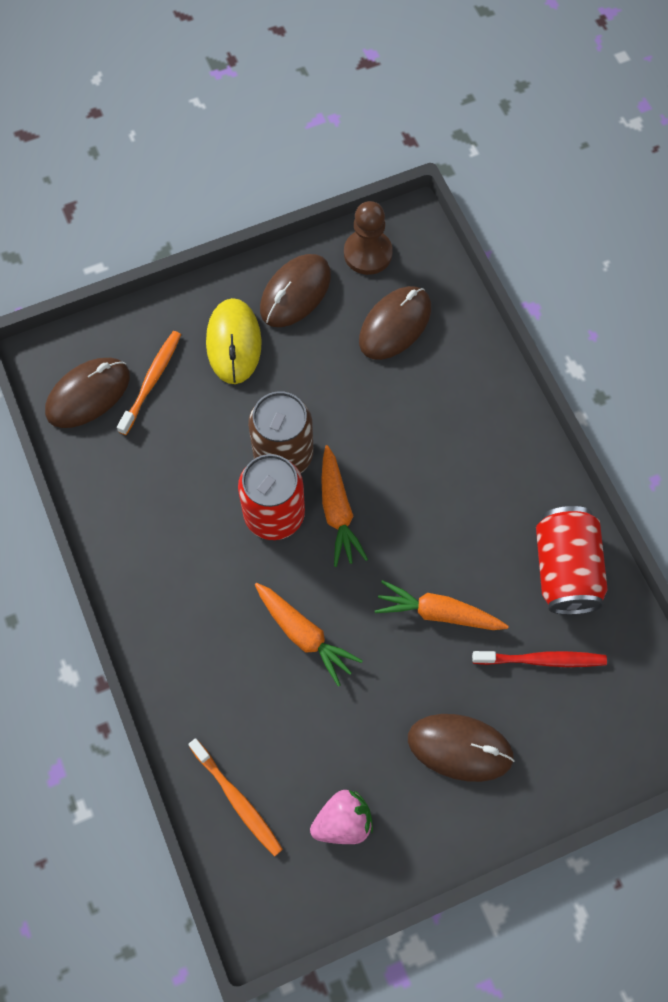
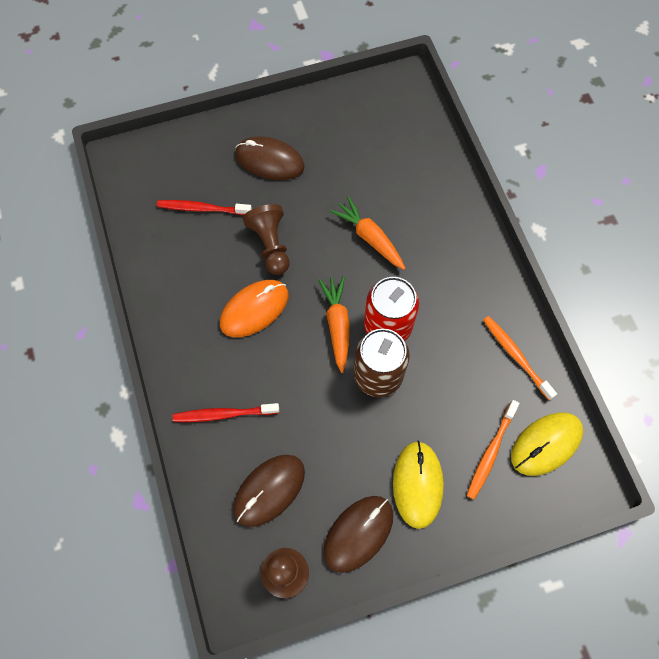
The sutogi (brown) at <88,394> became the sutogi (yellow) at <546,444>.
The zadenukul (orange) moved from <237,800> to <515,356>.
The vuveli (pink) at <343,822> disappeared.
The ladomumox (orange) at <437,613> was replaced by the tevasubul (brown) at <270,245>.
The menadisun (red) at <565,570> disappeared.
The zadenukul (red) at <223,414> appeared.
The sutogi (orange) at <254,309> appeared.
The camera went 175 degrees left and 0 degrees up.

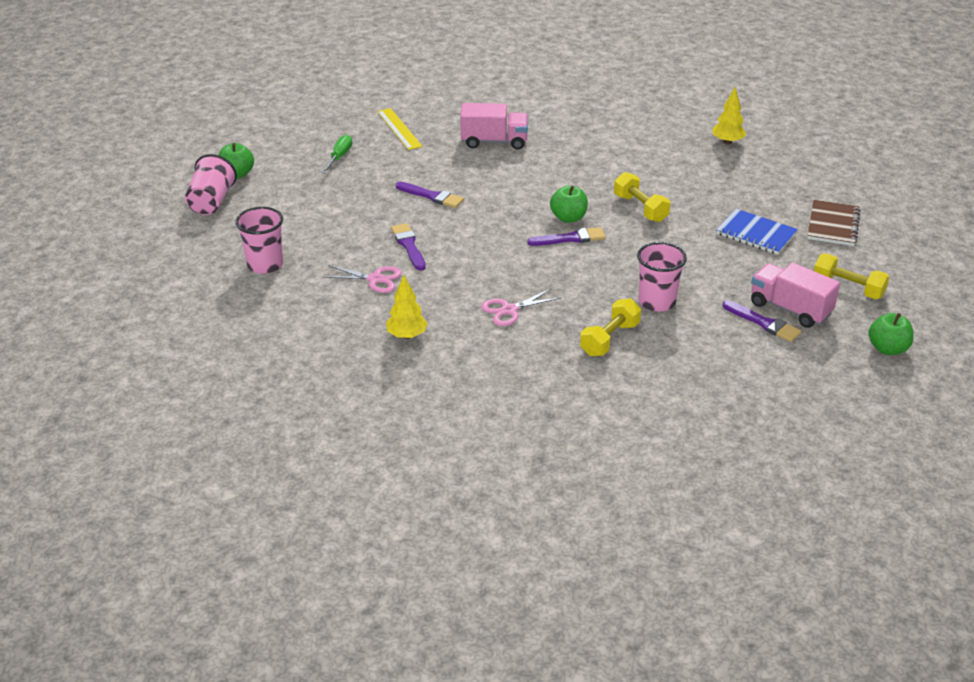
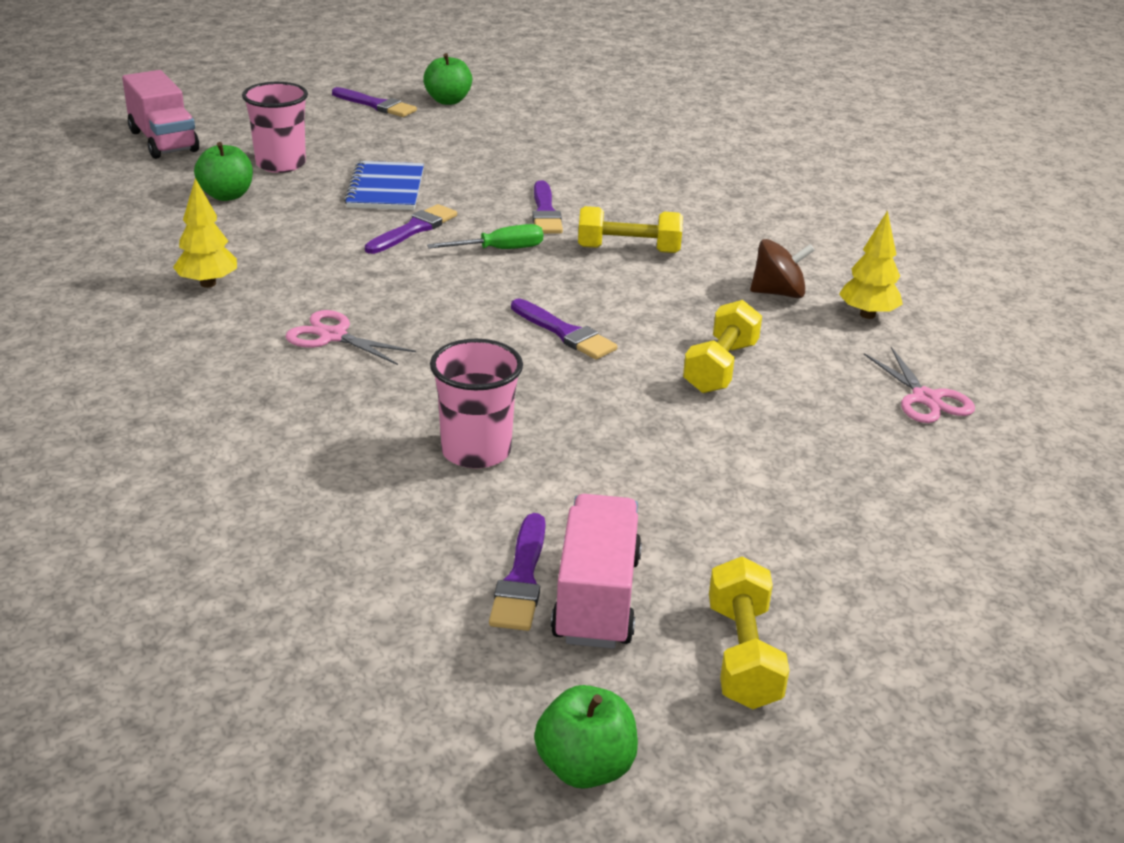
The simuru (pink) at <211,202> was replaced by the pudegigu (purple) at <376,105>.
The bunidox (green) moved from <339,157> to <500,250>.
The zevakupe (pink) moved from <375,279> to <926,399>.
The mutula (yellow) at <399,129> disappeared.
The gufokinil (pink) moved from <494,142> to <163,141>.
The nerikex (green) moved from <568,218> to <227,195>.
The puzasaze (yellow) moved from <610,339> to <628,250>.
The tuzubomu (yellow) moved from <727,142> to <867,315>.
The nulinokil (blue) moved from <756,234> to <386,189>.
The nulinokil (brown) at <833,225> disappeared.
The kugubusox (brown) at <778,293> appeared.
The camera went 55 degrees right and 5 degrees down.

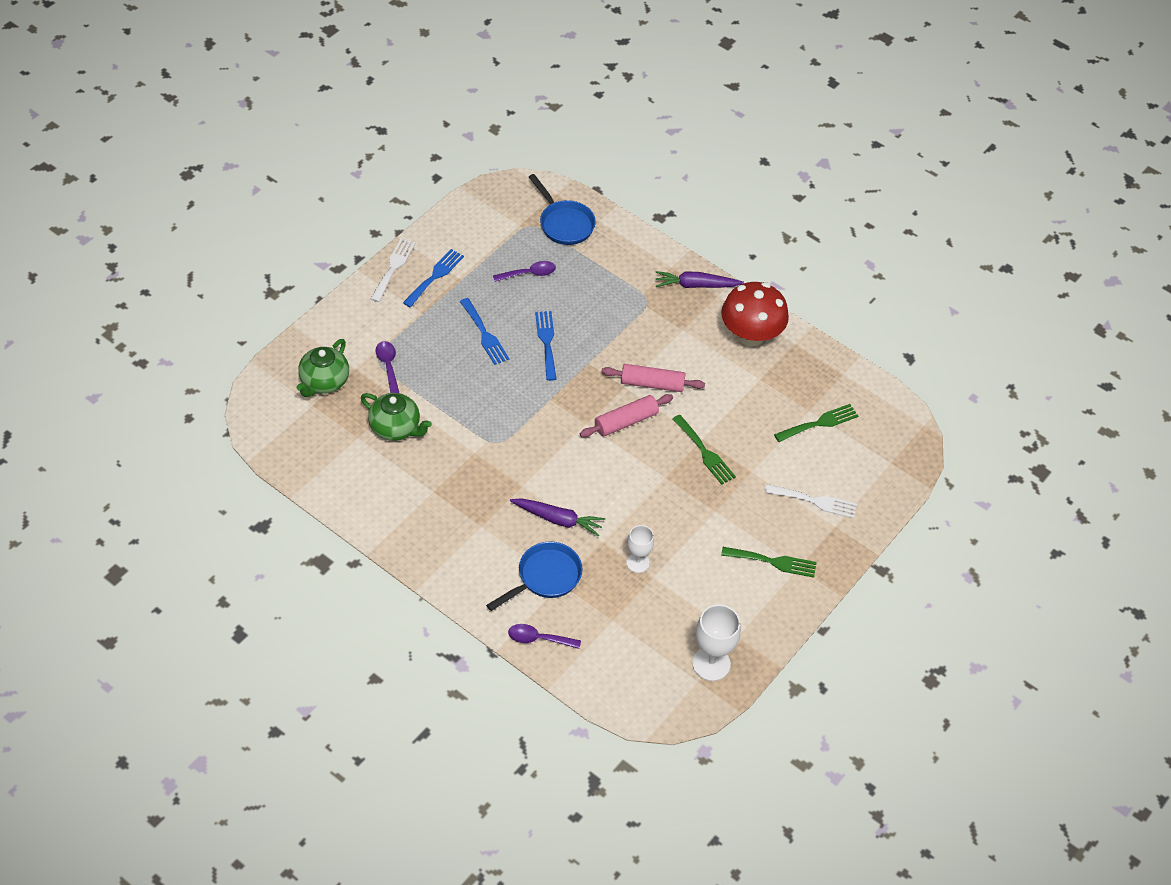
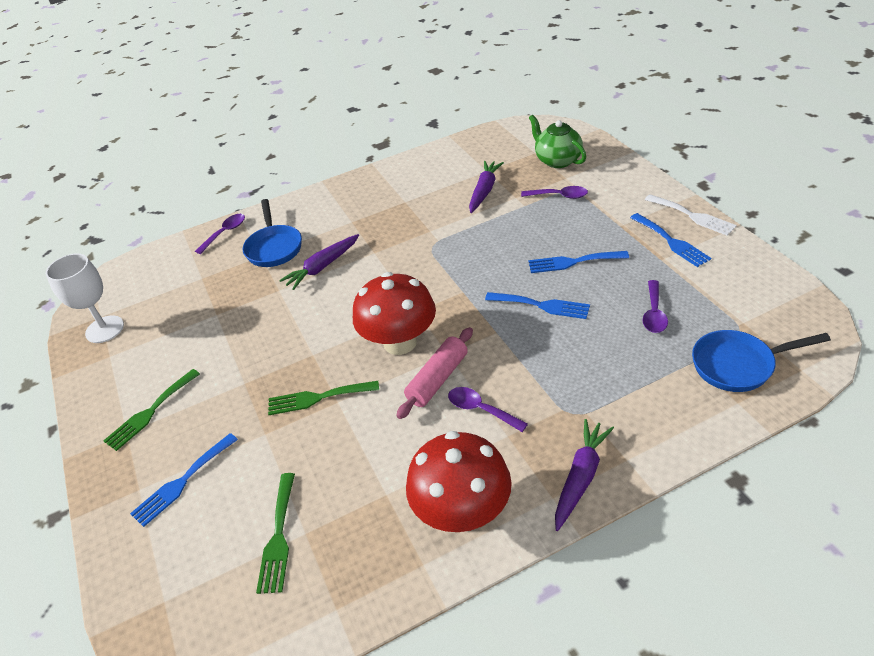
The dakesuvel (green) at <396,428> was replaced by the ladomumox (purple) at <484,191>.
The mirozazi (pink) at <626,421> was replaced by the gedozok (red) at <400,342>.
The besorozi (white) at <637,563> disappeared.
The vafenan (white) at <815,501> became the vafenan (blue) at <182,482>.
The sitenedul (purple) at <481,409> appeared.
The camera went 125 degrees right and 10 degrees down.

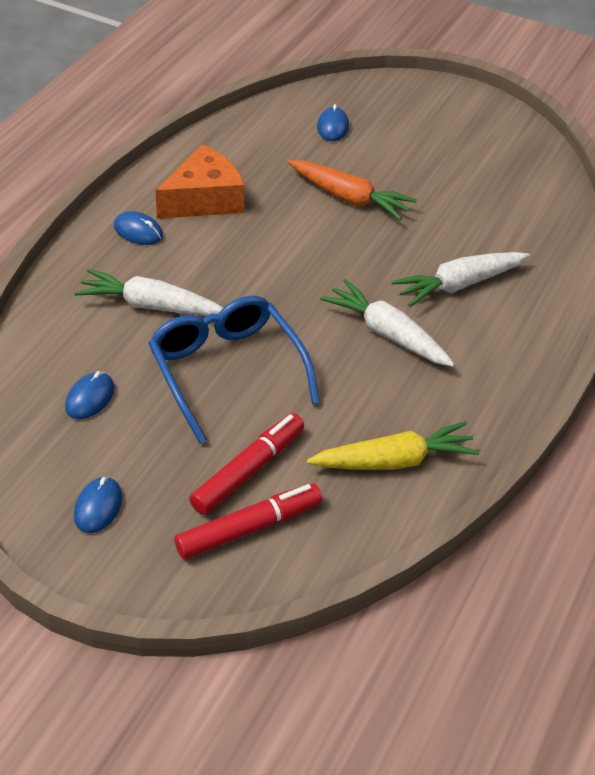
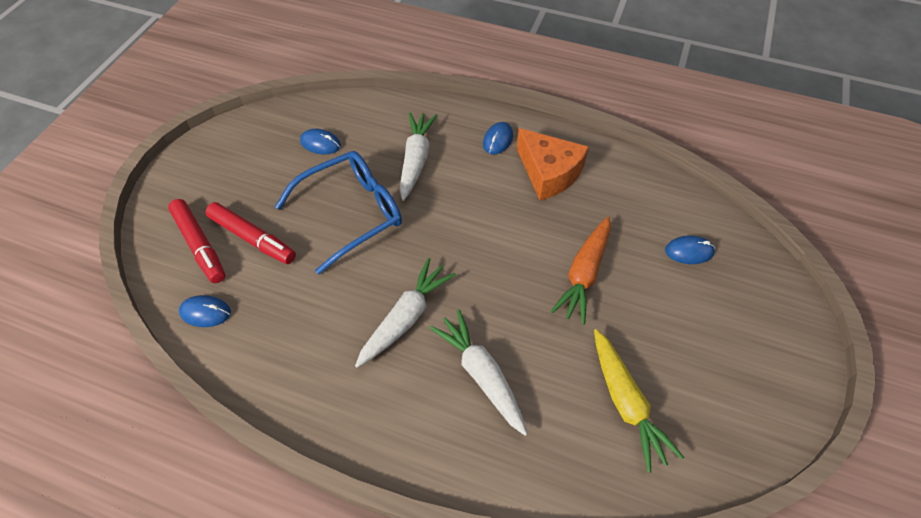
The sutogi (blue) moved from <98,507> to <205,312>.
The ladomumox (yellow) moved from <394,461> to <625,402>.
The camera went 85 degrees right and 10 degrees up.

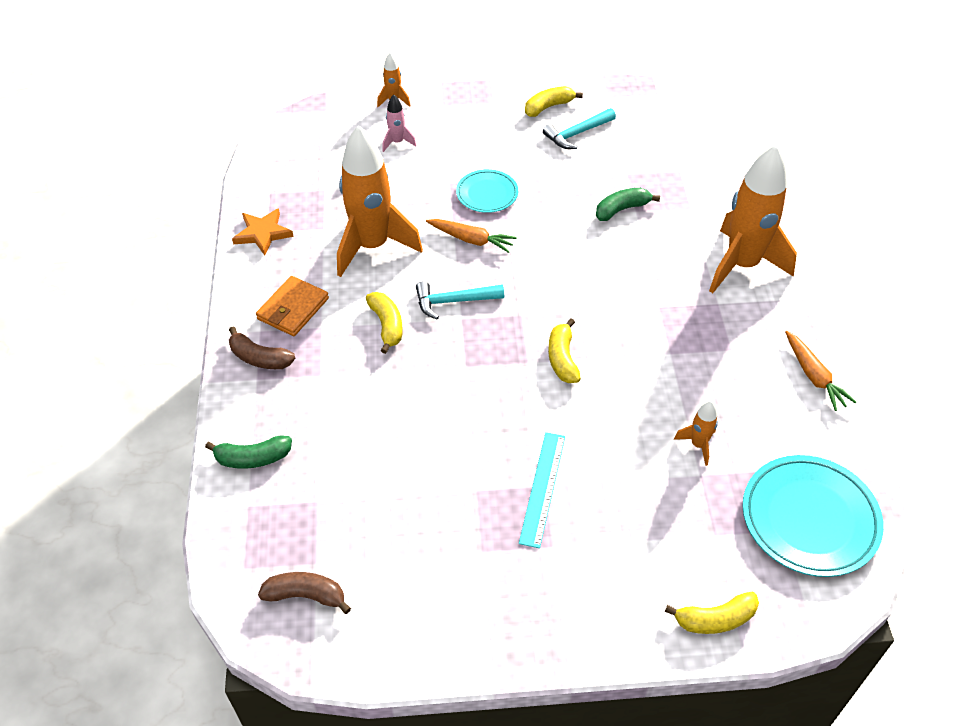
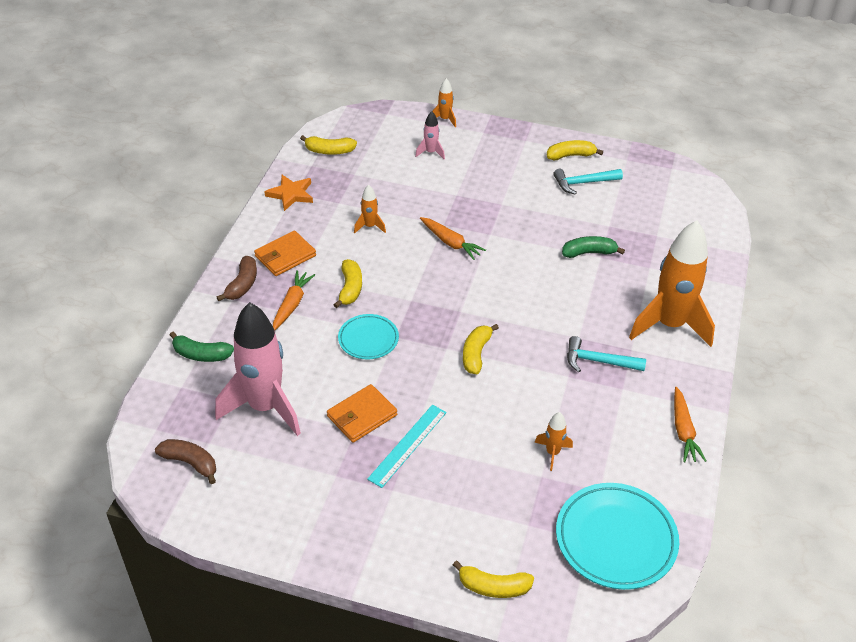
The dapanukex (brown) at <260,358> turned 120 degrees counterclockwise.
The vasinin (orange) at <372,246> changed to 0.42 times the size.
The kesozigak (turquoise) moved from <454,301> to <599,361>.
The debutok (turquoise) moved from <487,194> to <368,339>.
The vasinin (pink) at <265,407> appeared.
The ladomumox (orange) at <292,304> appeared.
The dapanukex (yellow) at <329,151> appeared.
The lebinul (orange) at <362,416> appeared.
The camera went 20 degrees right and 5 degrees down.

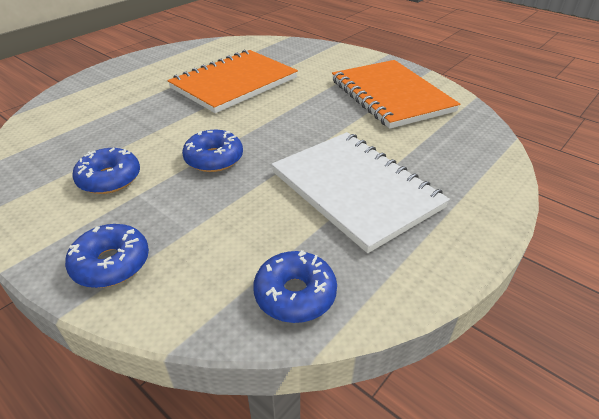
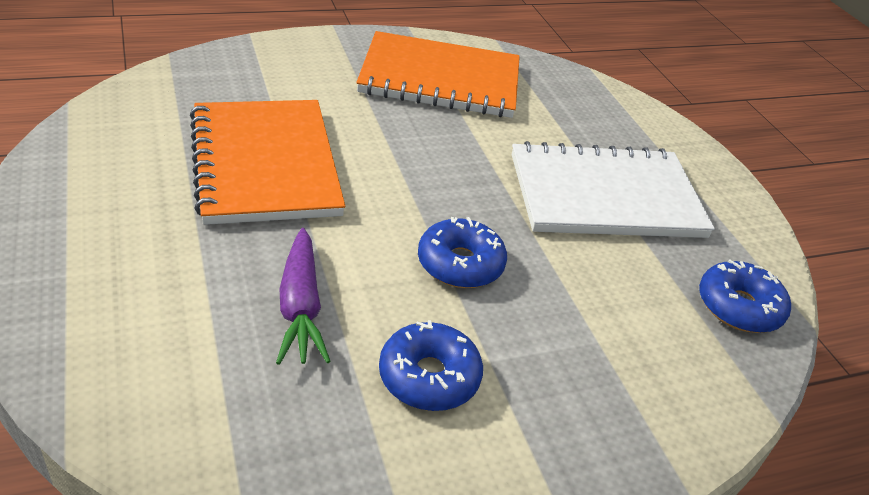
The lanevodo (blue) at <111,263> disappeared.
The ladomumox (purple) at <300,307> appeared.
The camera went 65 degrees left and 0 degrees up.

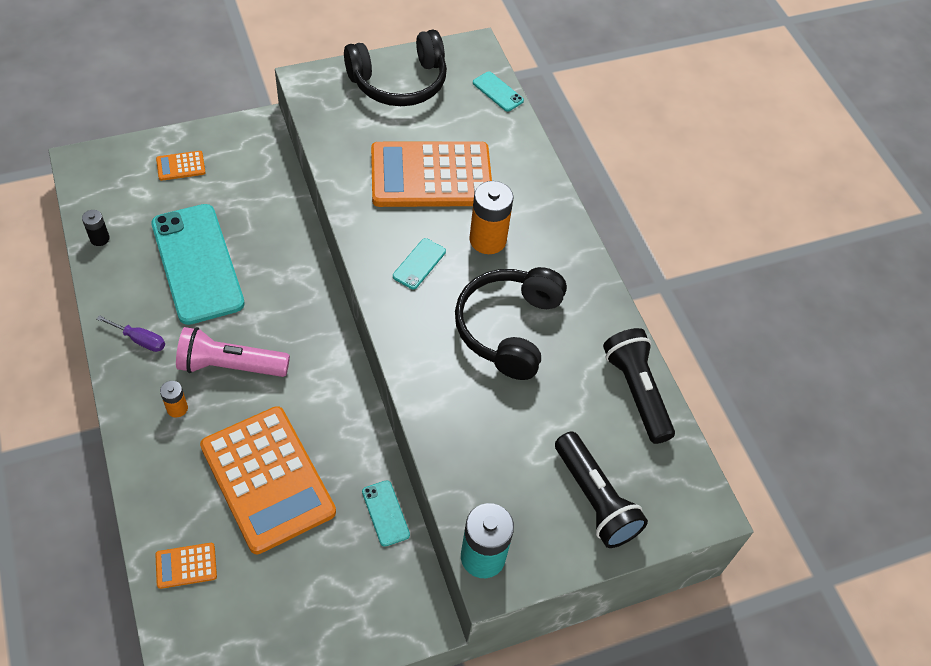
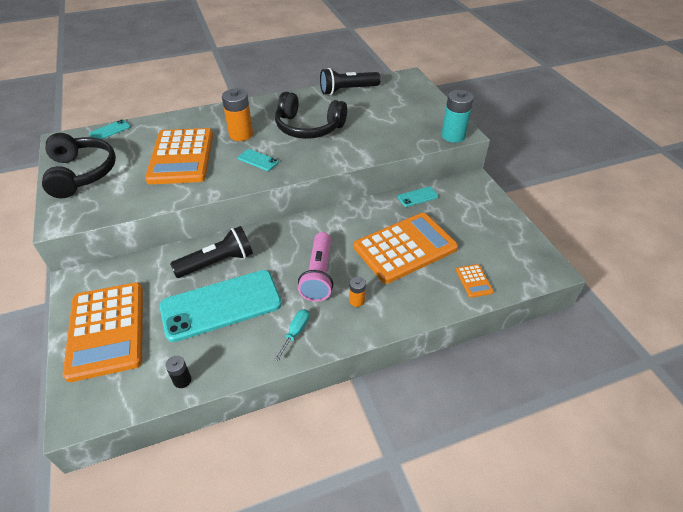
The bunidox (purple) at <140,340> became the bunidox (turquoise) at <295,332>.
The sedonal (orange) at <181,166> changed to 2.48 times the size.
The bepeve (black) moved from <595,499> to <217,262>.
The camera went 85 degrees left and 10 degrees down.

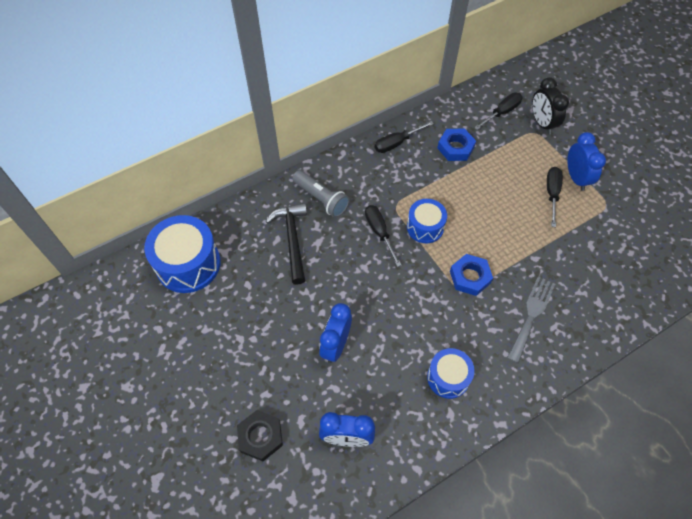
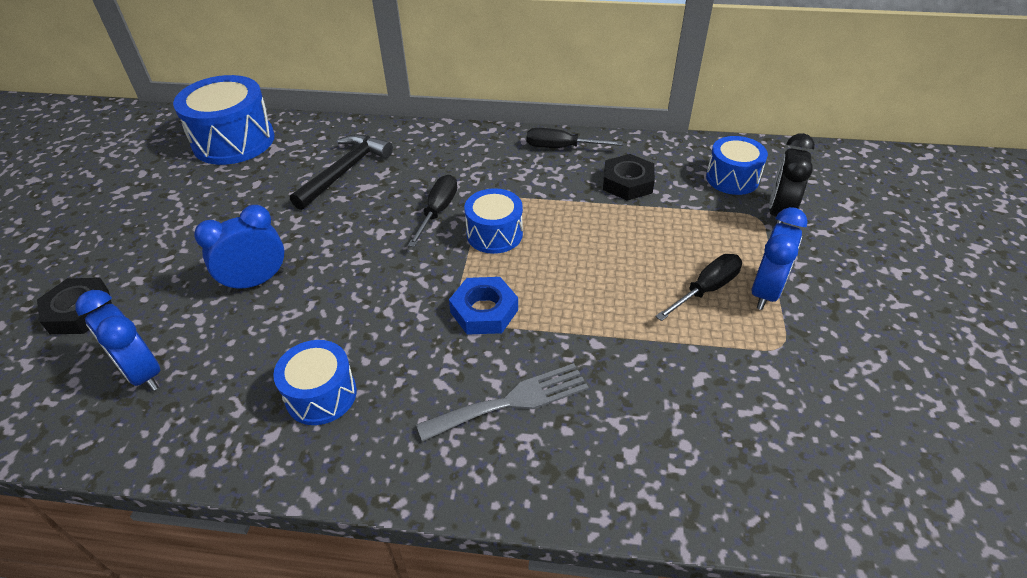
The bepeve (grey) at <321,199> disappeared.
The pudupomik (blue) at <455,147> became the pudupomik (black) at <627,183>.
The bunidox (black) at <502,112> was replaced by the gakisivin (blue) at <732,178>.
The camera went 40 degrees right and 15 degrees down.

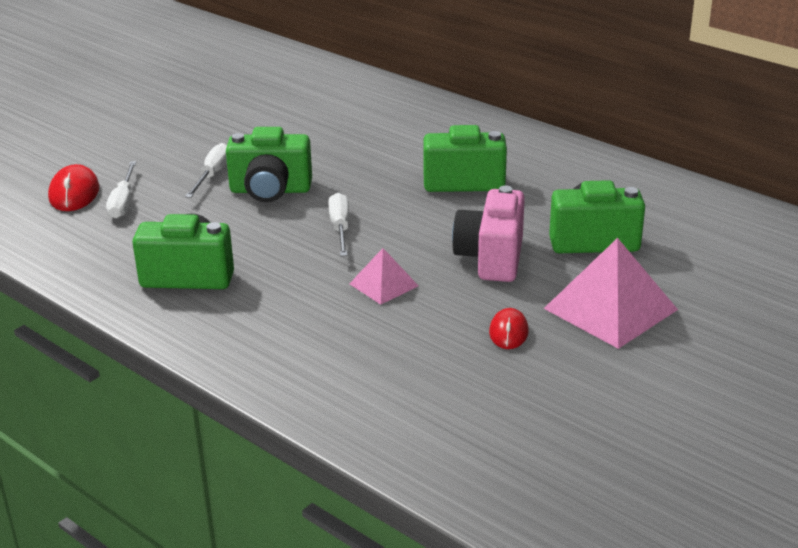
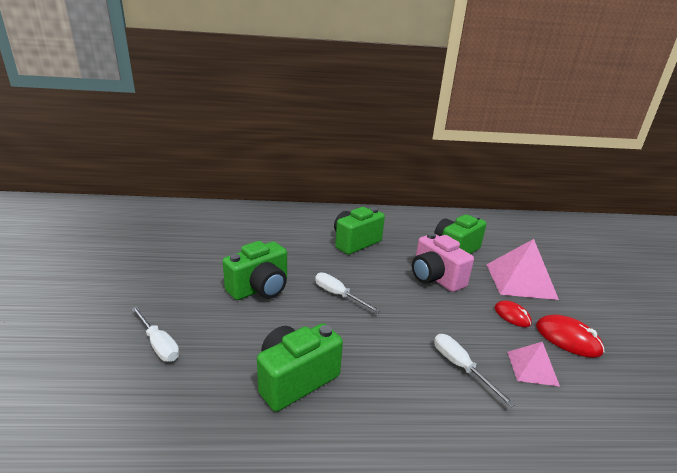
The sutogi (red) moved from <74,193> to <567,339>.
The bunidox (white) moved from <212,175> to <461,367>.
The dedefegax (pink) moved from <384,284> to <532,368>.
The camera went 45 degrees left and 5 degrees down.

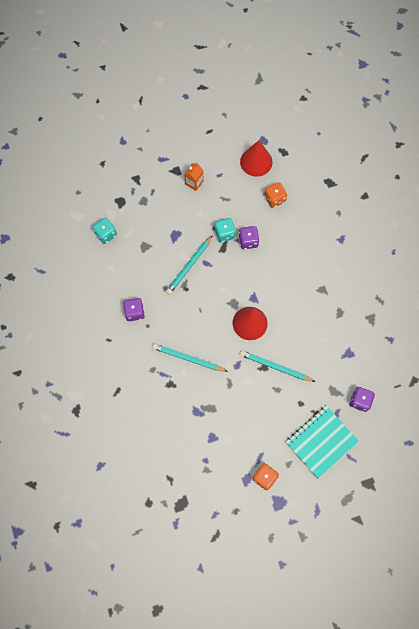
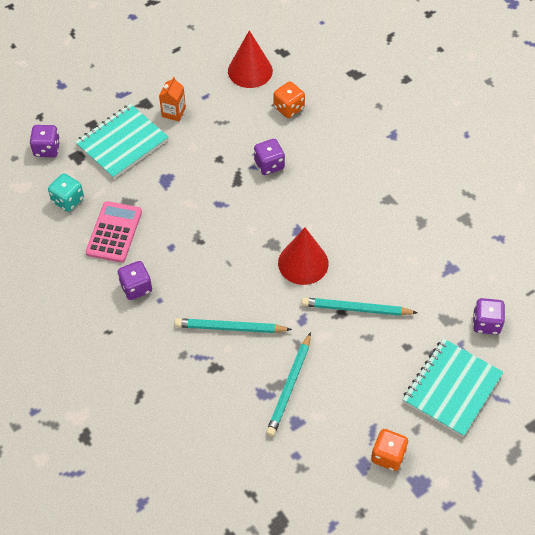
The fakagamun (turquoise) moved from <189,266> to <289,387>.
The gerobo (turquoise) at <224,234> disappeared.
The gerobo (purple) at <47,149> appeared.
The nulinokil (turquoise) at <122,143> appeared.
The sedonal (pink) at <114,232> appeared.
The camera went 15 degrees left and 15 degrees down.

